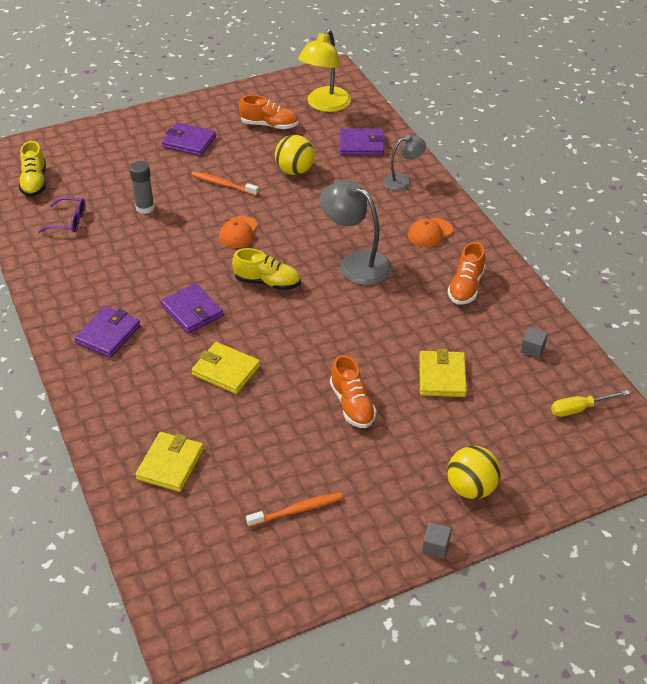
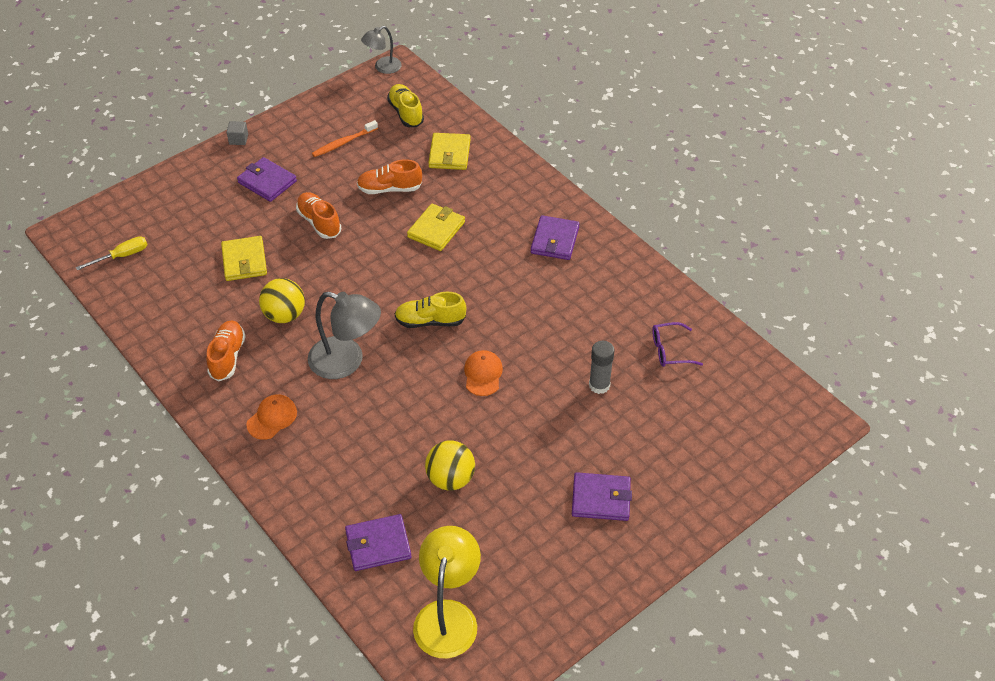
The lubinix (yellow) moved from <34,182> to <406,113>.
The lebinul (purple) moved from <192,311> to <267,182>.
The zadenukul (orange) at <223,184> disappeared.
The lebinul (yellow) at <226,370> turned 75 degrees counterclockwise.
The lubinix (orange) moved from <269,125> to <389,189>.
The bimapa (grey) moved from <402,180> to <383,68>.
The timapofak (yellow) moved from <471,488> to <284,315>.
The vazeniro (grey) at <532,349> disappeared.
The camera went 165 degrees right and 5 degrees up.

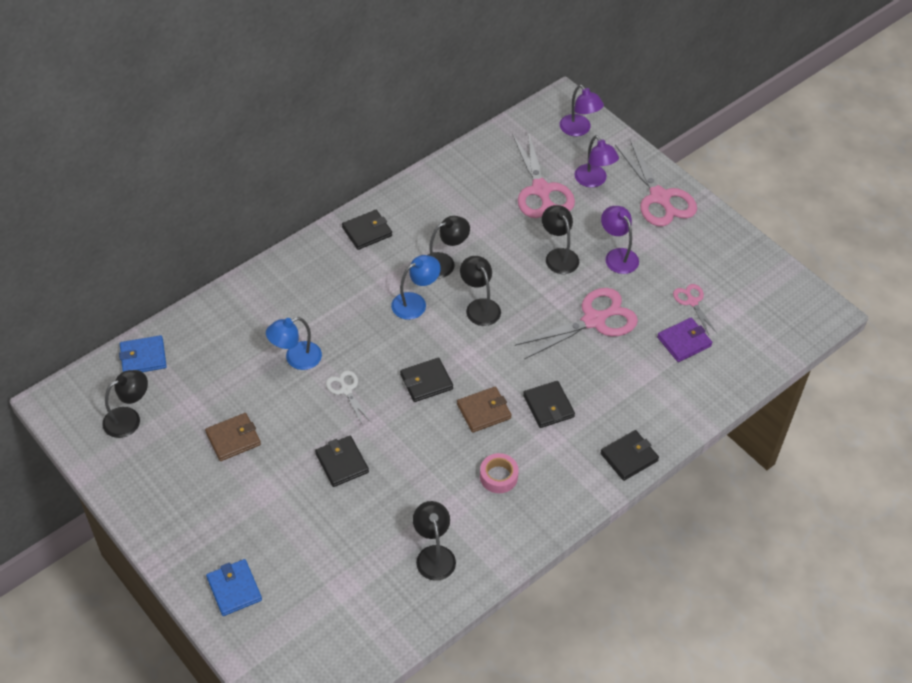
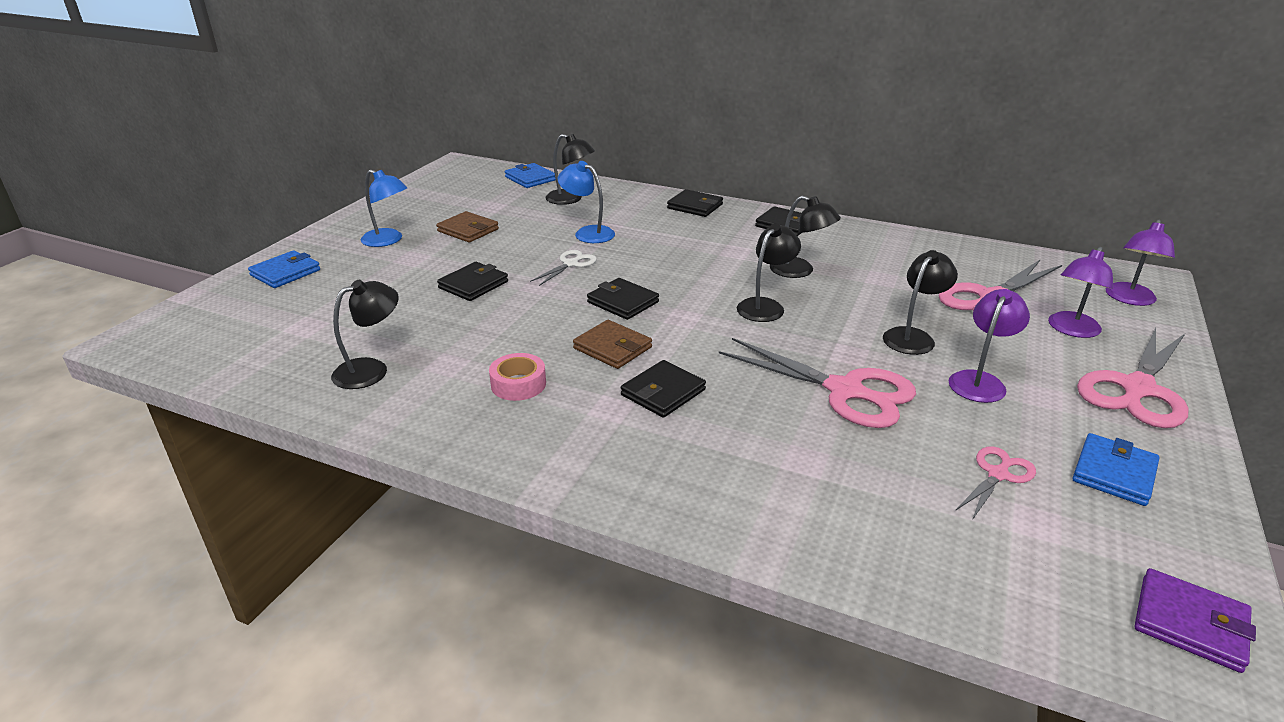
The bimapa (black) moved from <129,418> to <570,199>.
The bimapa (blue) moved from <415,303> to <388,240>.
The lebinul (black) moved from <629,457> to <695,206>.
The lebinul (purple) moved from <684,341> to <1190,623>.
The lebinul (blue) at <1113,473> appeared.
The camera went 65 degrees right and 20 degrees down.

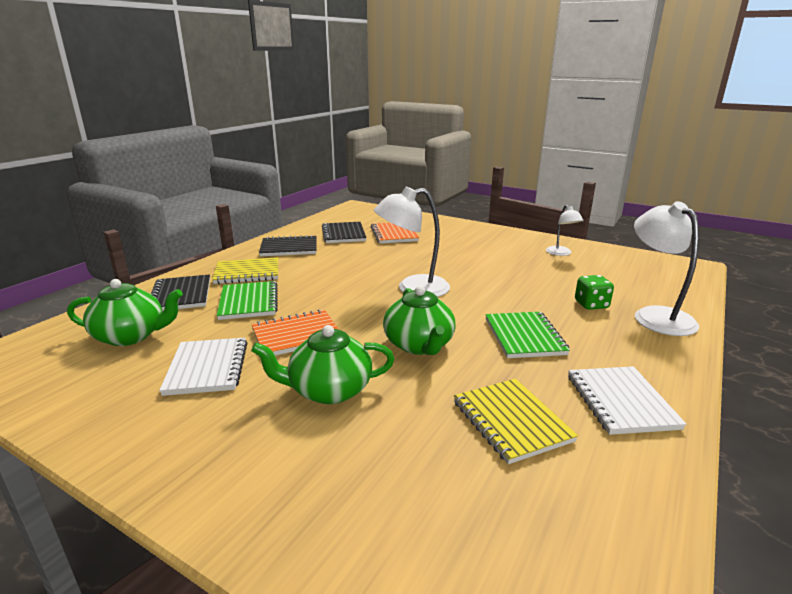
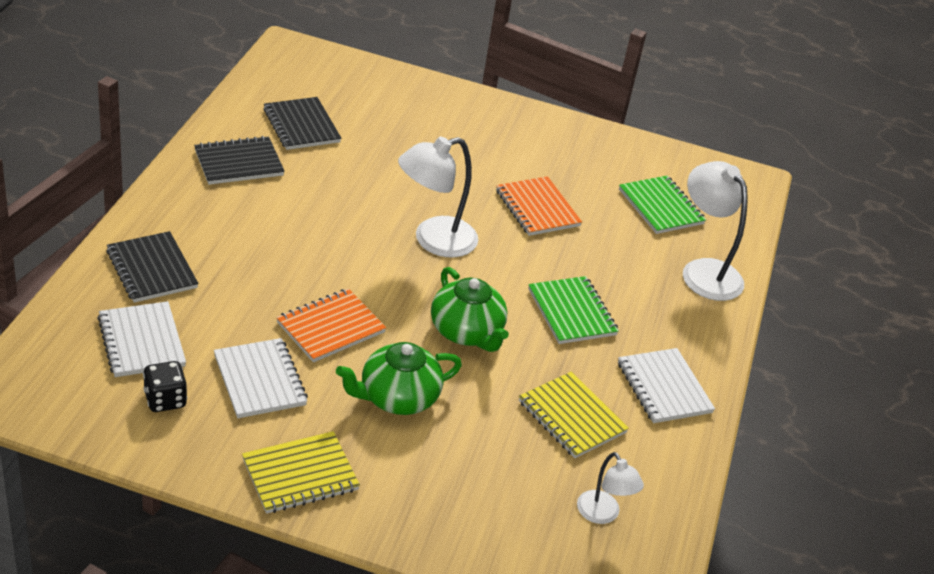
The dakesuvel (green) at <131,336> was replaced by the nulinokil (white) at <141,342>.
The nulinokil (yellow) moved from <247,273> to <300,475>.
The nulinokil (green) moved from <249,302> to <661,207>.
The nulinokil (orange) moved from <394,234> to <537,208>.
The bimapa (white) moved from <561,253> to <602,514>.
The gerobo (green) at <591,305> disappeared.
The gerobo (black) at <165,400> appeared.
The camera went 20 degrees left and 15 degrees up.

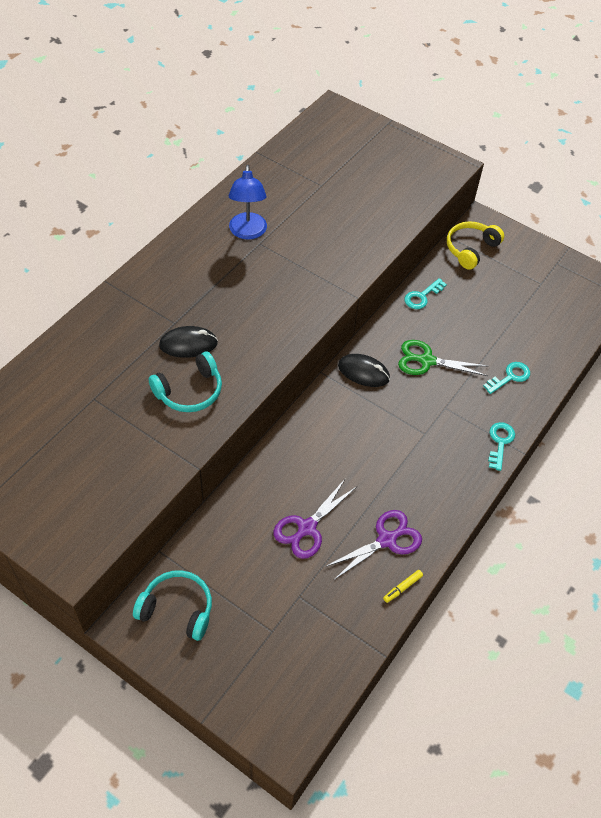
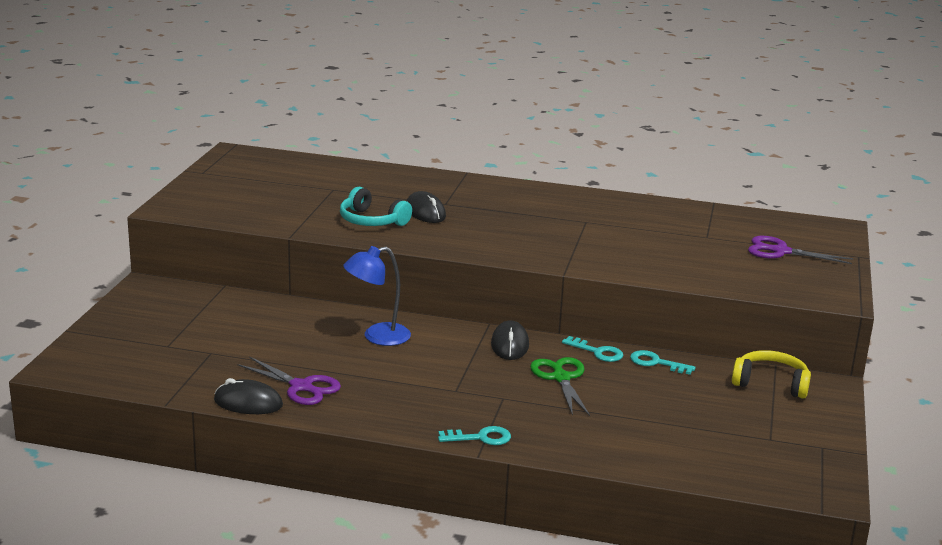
The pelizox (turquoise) at <177,609> disappeared.
The bimapa (blue) moved from <247,232> to <377,337>.
The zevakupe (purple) moved from <307,528> to <781,251>.
The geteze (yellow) at <402,588> was replaced by the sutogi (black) at <248,403>.
The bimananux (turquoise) moved from <510,377> to <597,352>.
The camera went 70 degrees right and 30 degrees down.

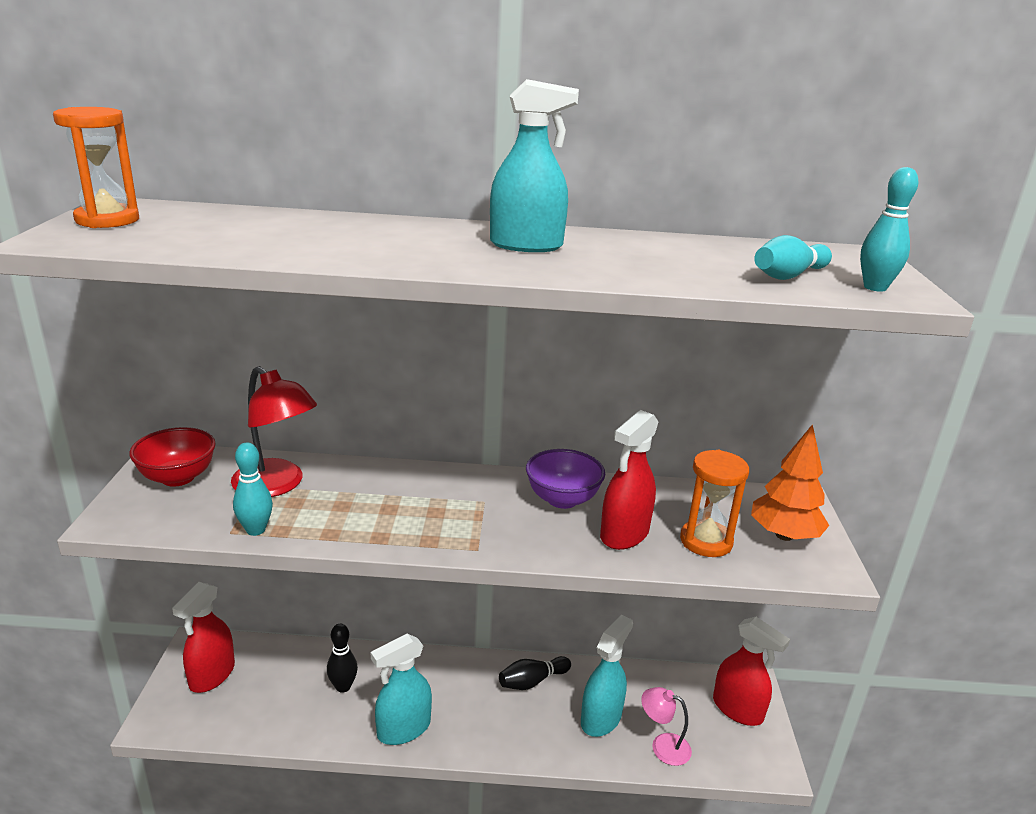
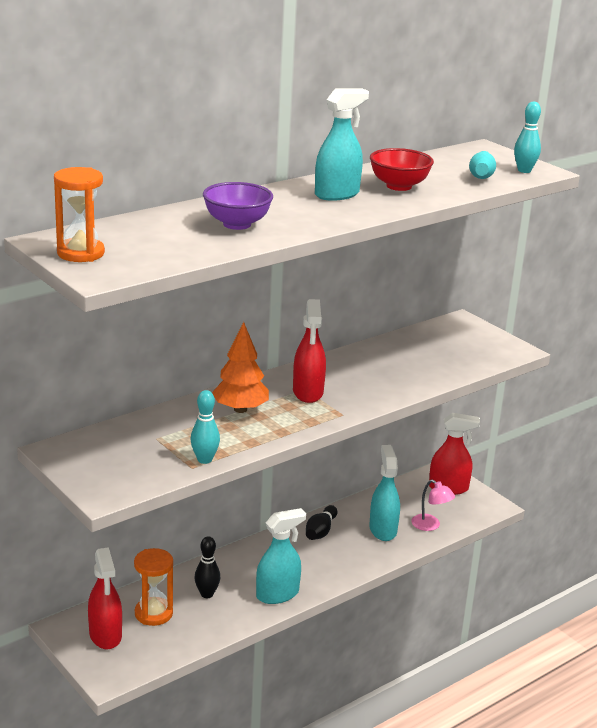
The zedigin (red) moved from <178,477> to <399,186>.
The bimapa (red) at <276,485> disappeared.
The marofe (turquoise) at <403,729> turned 135 degrees counterclockwise.
The zedigin (purple) moved from <562,499> to <237,224>.
The marofe (red) moved from <624,534> to <308,392>.
The bimapa (pink) at <663,746> turned 120 degrees counterclockwise.
The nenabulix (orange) moved from <706,541> to <153,613>.
The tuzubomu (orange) moved from <784,535> to <240,409>.
The camera went 40 degrees left and 0 degrees up.

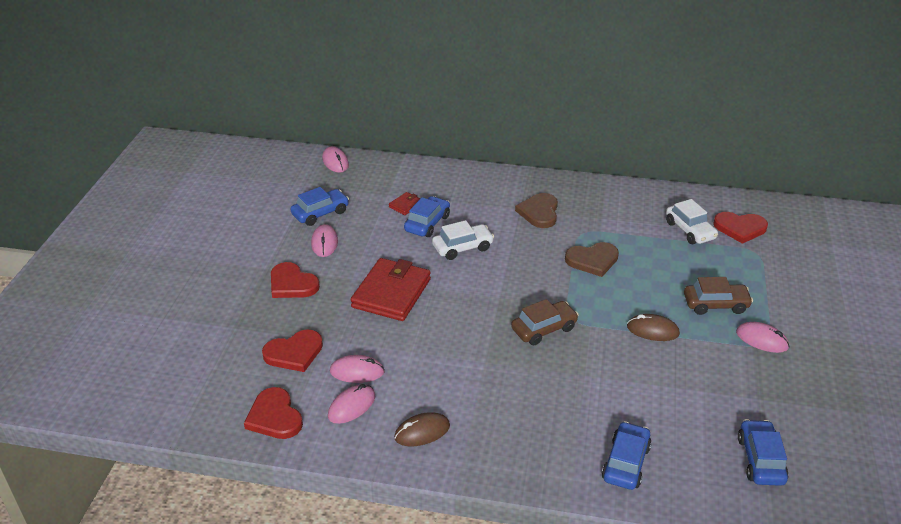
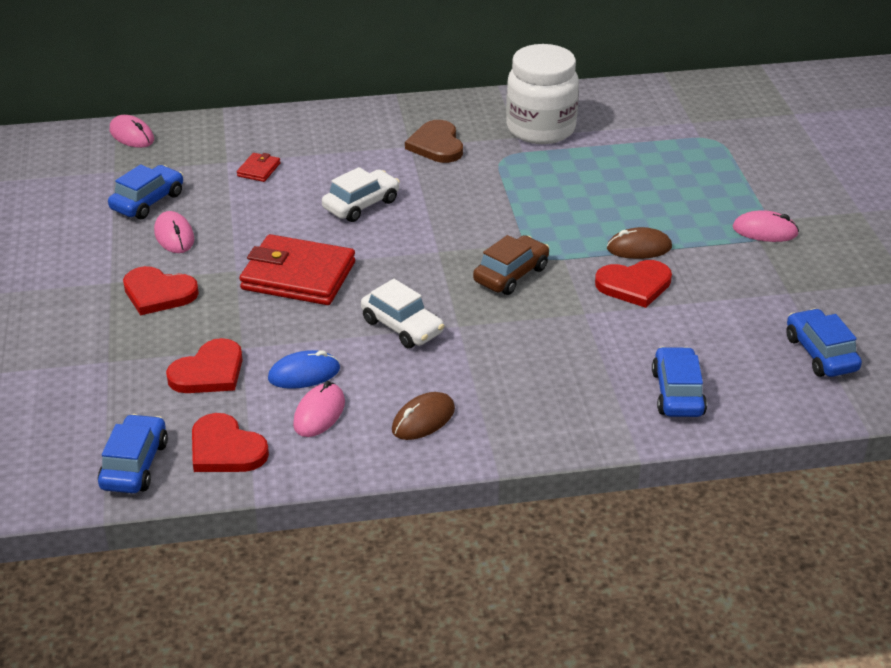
The sutogi (pink) at <357,372> became the sutogi (blue) at <304,374>.
The lebinul (red) at <391,293> turned 75 degrees counterclockwise.
The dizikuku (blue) moved from <427,223> to <134,465>.
The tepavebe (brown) at <592,260> disappeared.
The dizikuku (white) moved from <690,230> to <402,326>.
The dizikuku (brown) at <715,304> disappeared.
The tepavebe (red) moved from <740,228> to <634,285>.
The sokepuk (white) at <540,129> appeared.
The camera went 20 degrees left and 0 degrees up.

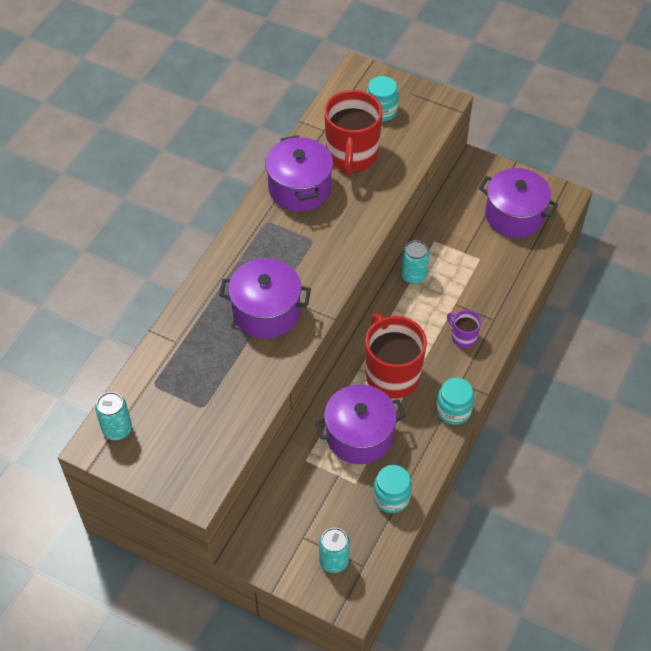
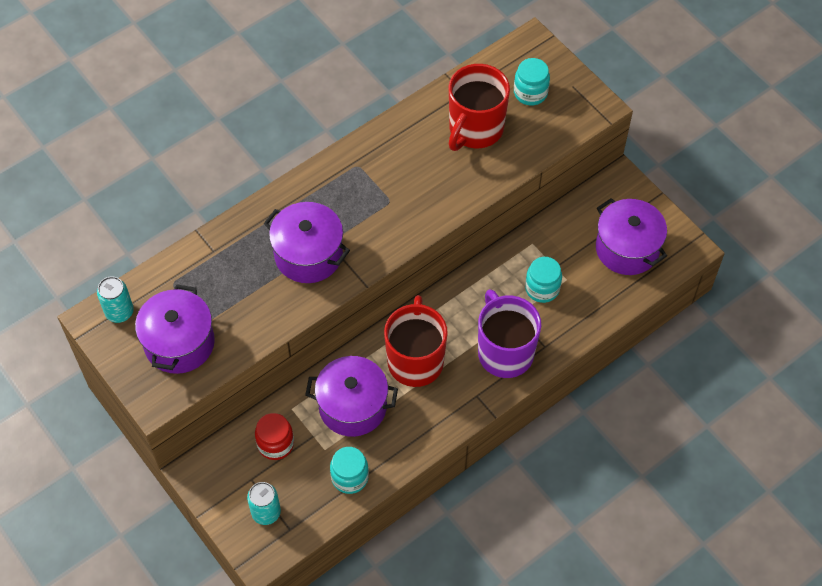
The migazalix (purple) moved from <299,188> to <179,343>.
The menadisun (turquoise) at <413,276> disappeared.
The sokepuk (turquoise) moved from <453,410> to <542,288>.
The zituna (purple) at <463,337> changed to 2.11 times the size.
The sokepuk (red) at <275,444> appeared.
The camera went 25 degrees right and 5 degrees up.

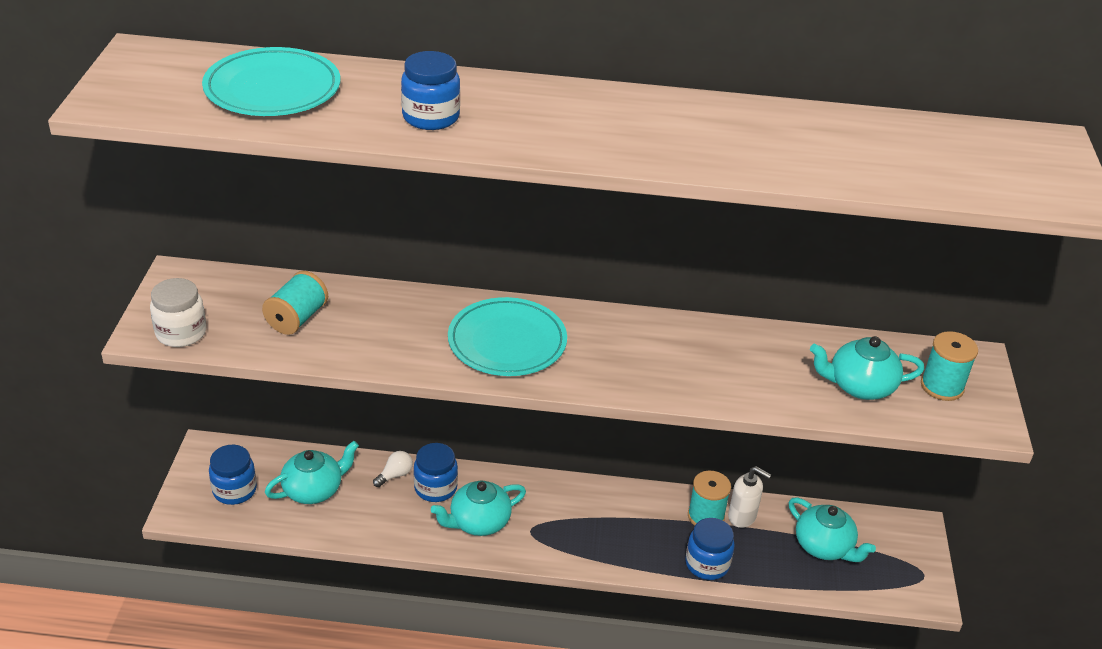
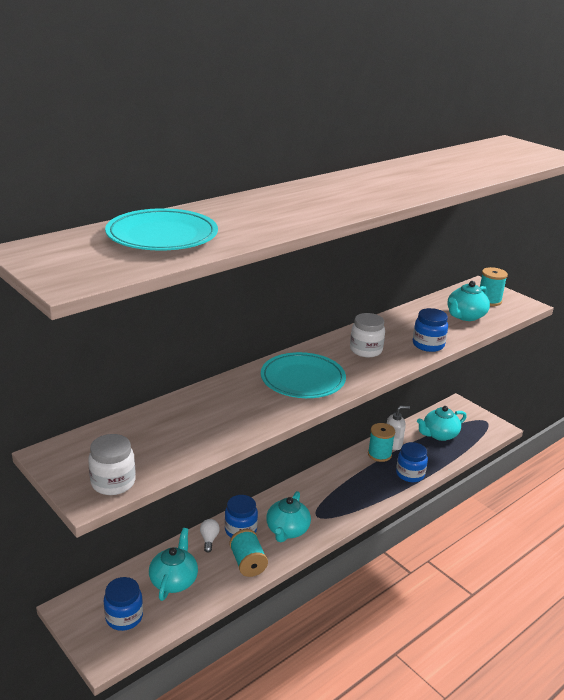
The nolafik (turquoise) moved from <297,318> to <248,563>.
The sokepuk (blue) moved from <431,117> to <428,345>.
The dakesuvel (turquoise) at <824,546> turned 150 degrees clockwise.
The sokepuk (white) at <366,350> appeared.
The camera went 45 degrees left and 10 degrees down.

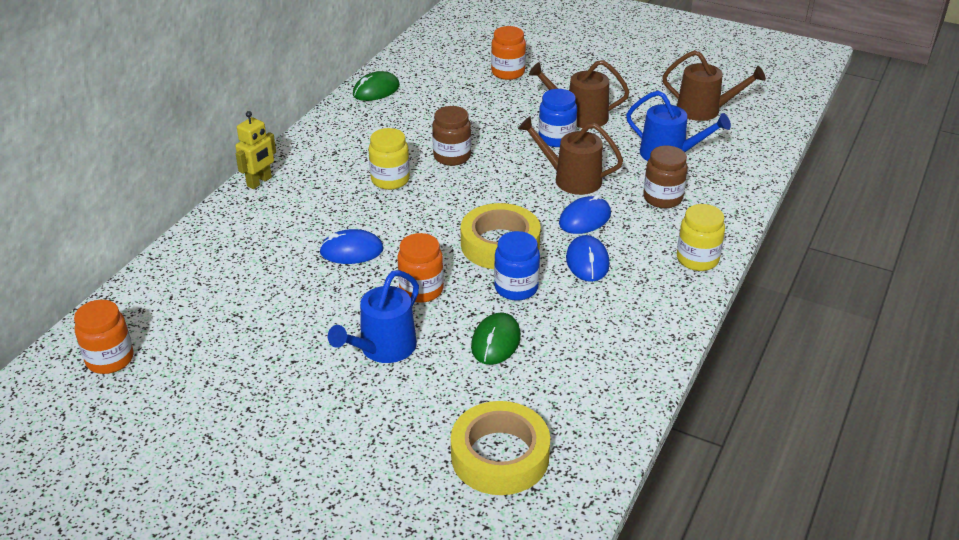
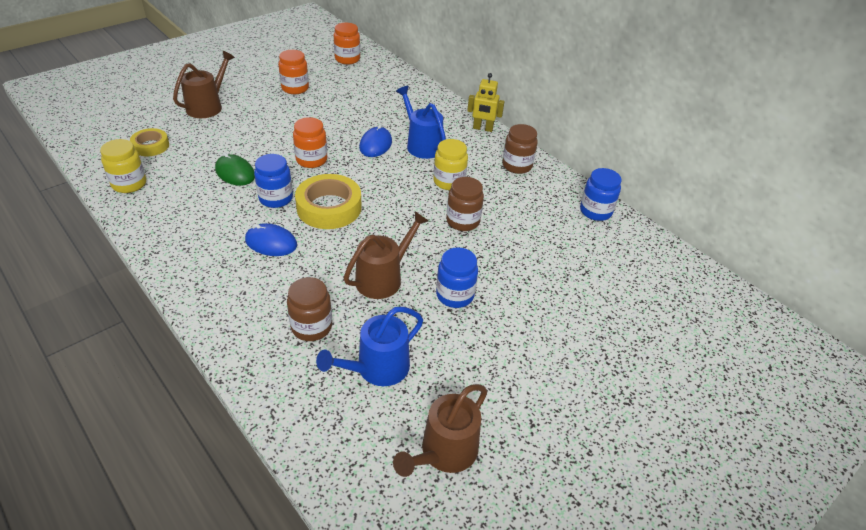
The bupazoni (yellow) at <259,182> turned 45 degrees counterclockwise.
The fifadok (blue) moved from <383,348> to <422,145>.
The sutogi (green) at <376,90> was replaced by the sokepuk (blue) at <595,211>.
The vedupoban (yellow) at <500,456> changed to 0.59 times the size.
The sokepuk (orange) moved from <508,72> to <295,88>.
The fifadok (brown) moved from <580,116> to <207,106>.
The sutogi (blue) at <585,219> disappeared.
The sokepuk (yellow) moved from <697,259> to <129,184>.
The sokepuk (brown) at <517,166> appeared.
The camera went 110 degrees right and 5 degrees up.

